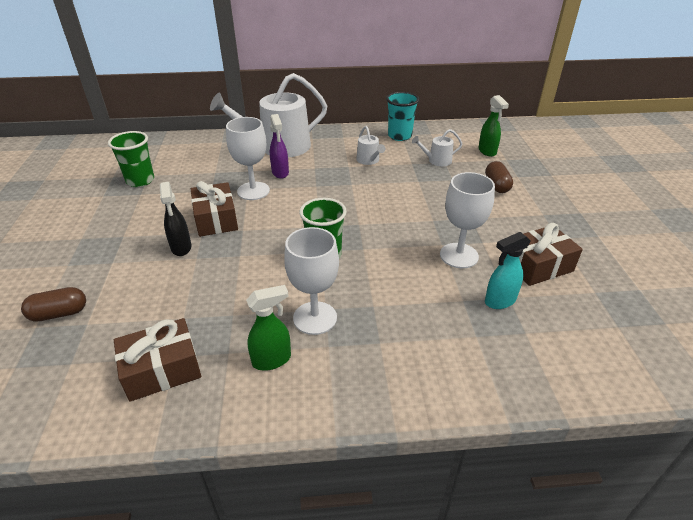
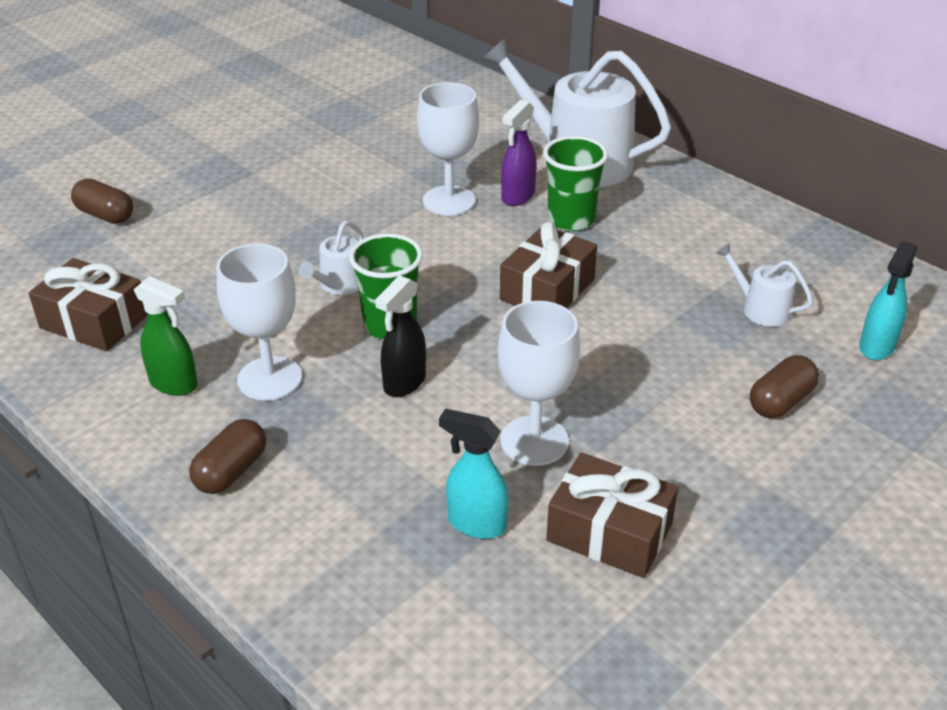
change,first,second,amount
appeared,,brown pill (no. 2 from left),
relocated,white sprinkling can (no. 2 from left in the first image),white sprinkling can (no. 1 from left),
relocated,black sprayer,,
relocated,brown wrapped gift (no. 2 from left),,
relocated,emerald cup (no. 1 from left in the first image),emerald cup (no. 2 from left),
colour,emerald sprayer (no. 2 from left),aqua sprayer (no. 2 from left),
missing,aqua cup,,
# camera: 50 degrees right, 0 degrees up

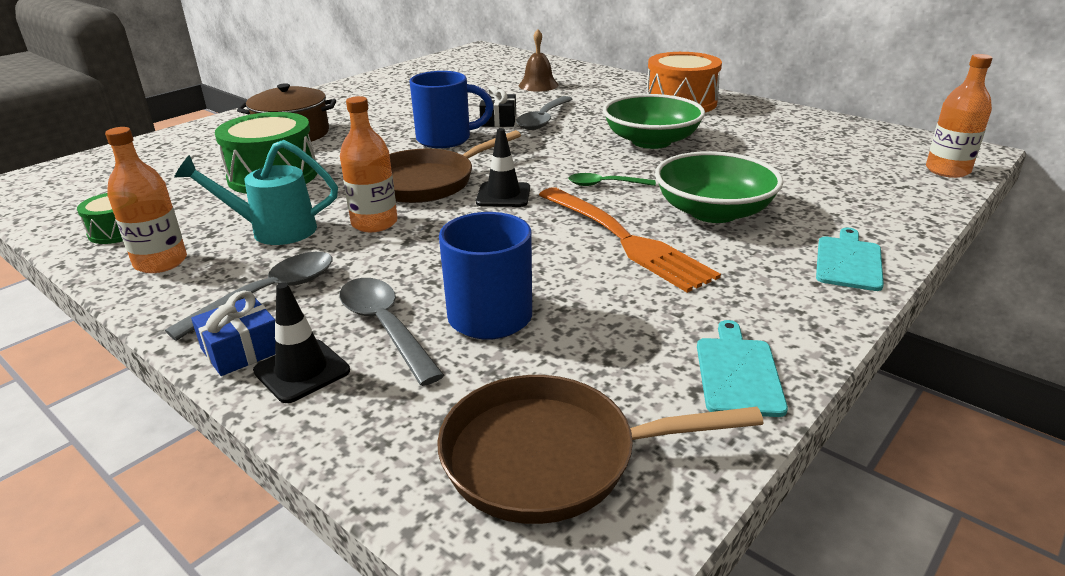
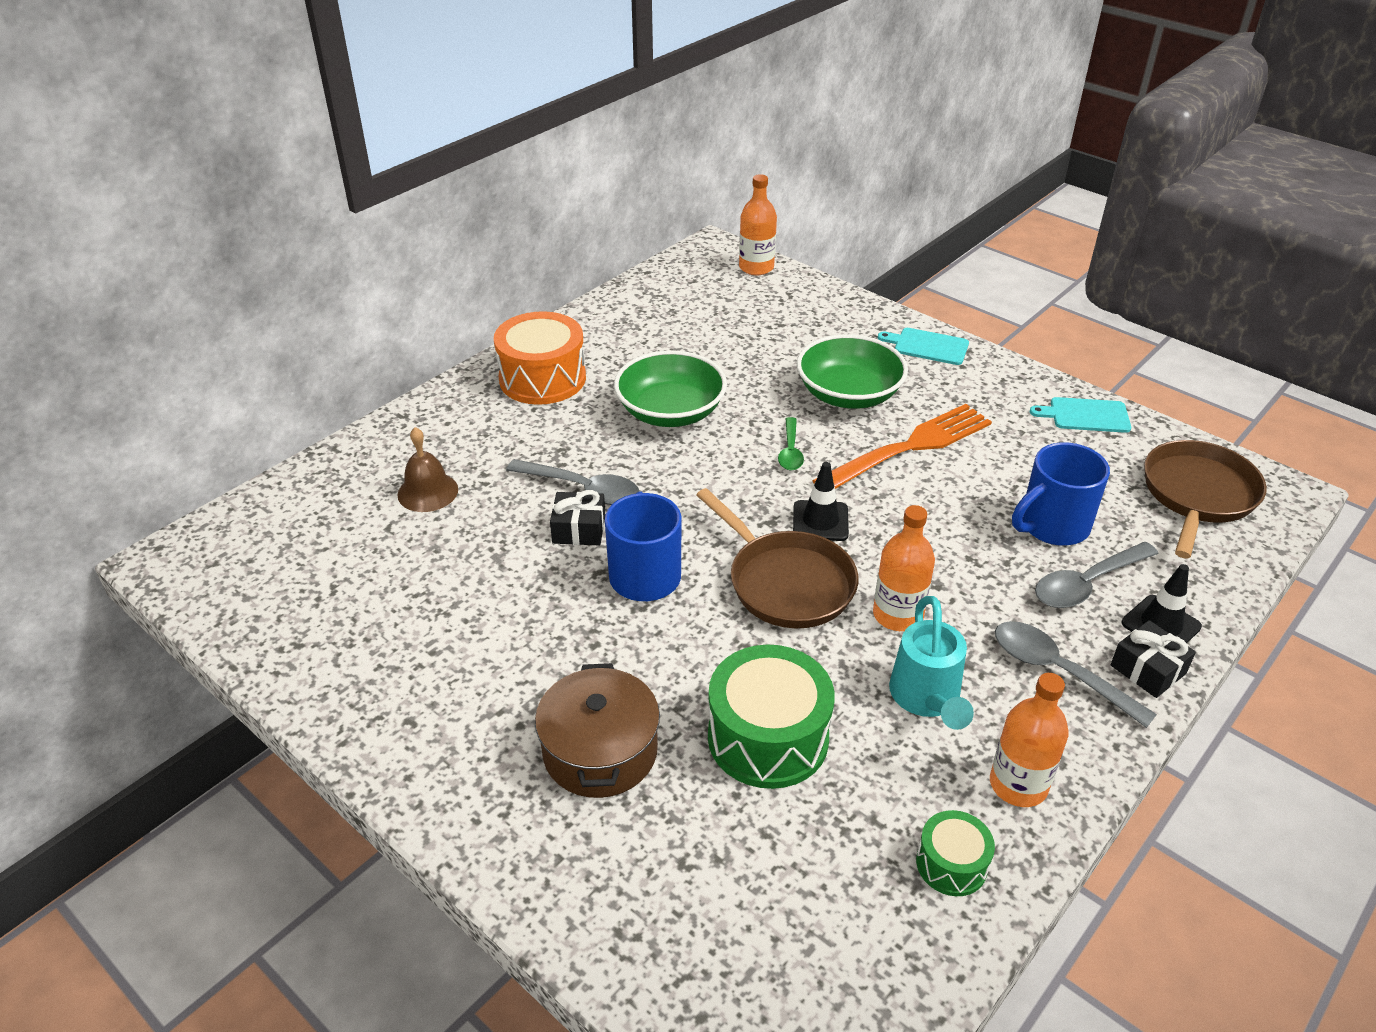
change,first,second,amount
colour,cobalt wrapped gift,black wrapped gift (no. 2 from left),
spun,brown pan (no. 2 from left),,150 degrees counterclockwise
# camera: 90 degrees left, 10 degrees up

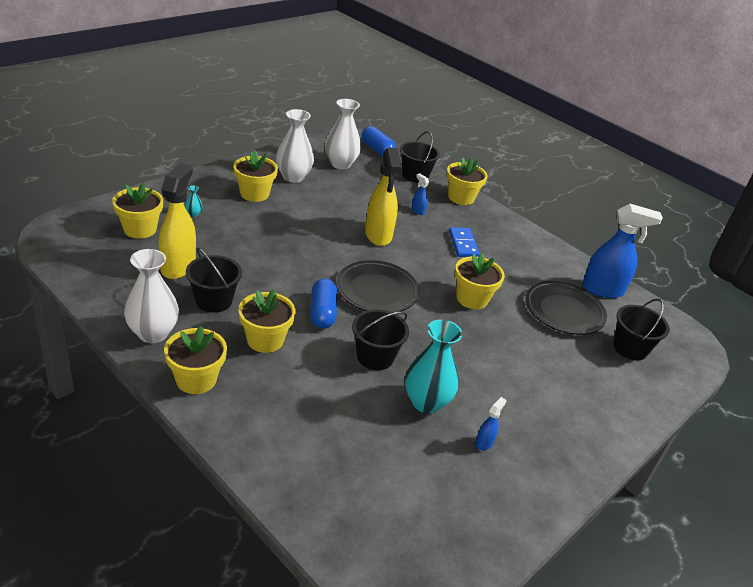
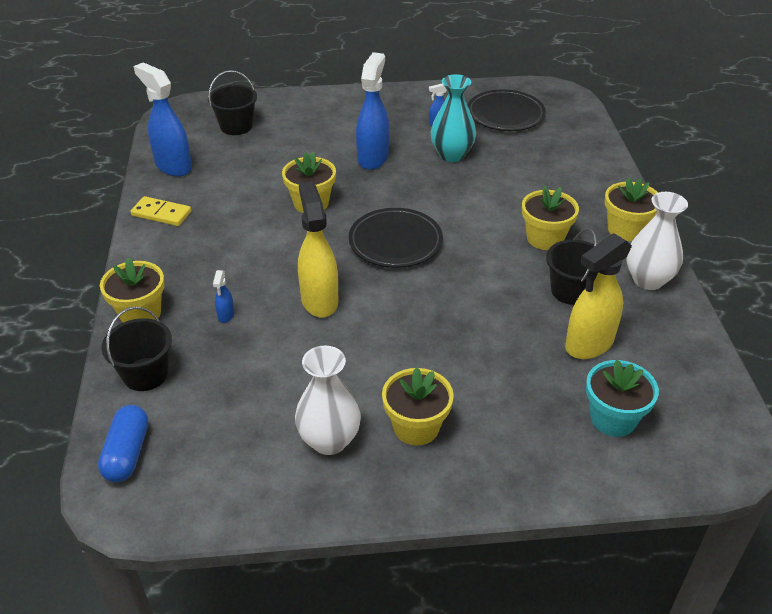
change,first,second,amount
appeared,,bright yellow domino,
spun,bright yellow sprayer (no. 2 from left in the first image),bright yellow sprayer (no. 1 from left),45 degrees counterclockwise
appeared,,cobalt sprayer (no. 3 from left),
relocated,black flat dish (no. 2 from left),,
colour,bright yellow plant pot (no. 1 from left),aqua plant pot,
missing,aqua flower vase (no. 1 from left),,
missing,cobalt pill (no. 1 from left),,
missing,white flower vase (no. 3 from left),,
missing,black bucket (no. 2 from left),,
missing,cobalt domino,,
# camera: 135 degrees left, 5 degrees up

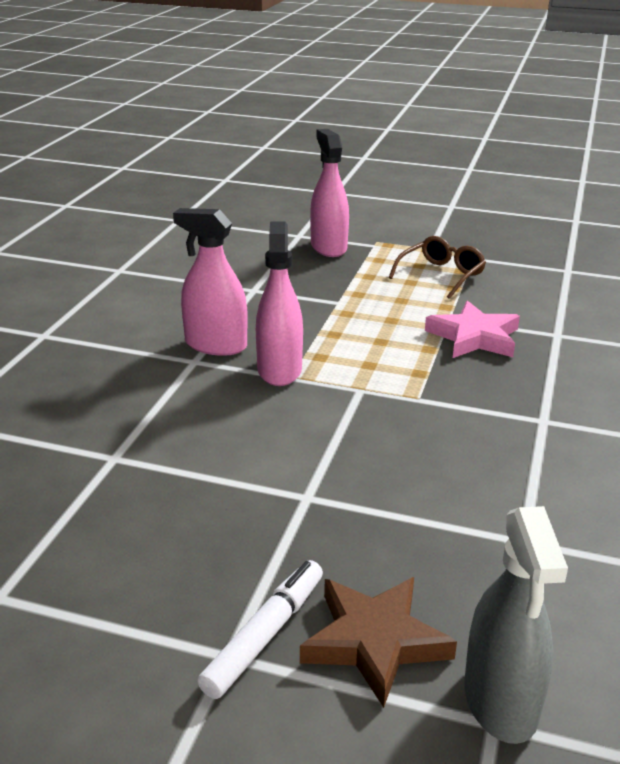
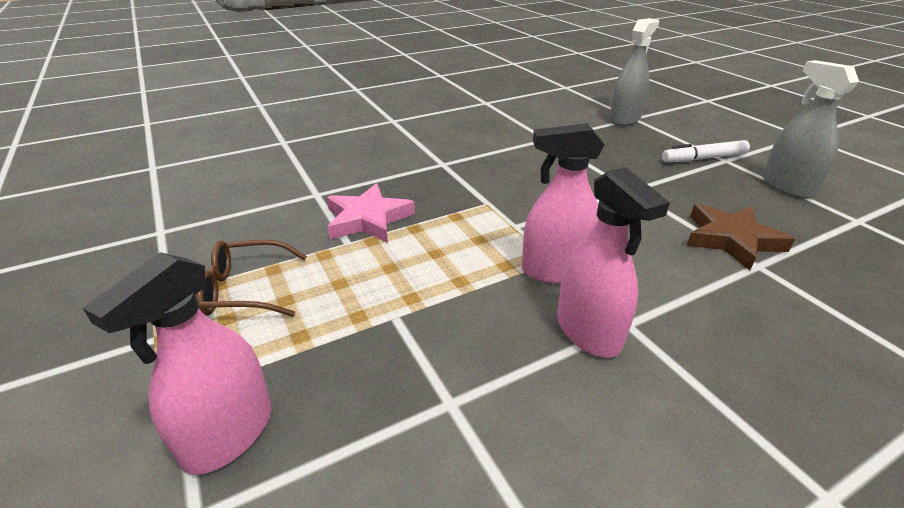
change,first,second,amount
spun,pink sprayer (no. 2 from left),,45 degrees clockwise
relocated,brown star,,
appeared,,grey sprayer (no. 2 from left),
# camera: 135 degrees left, 5 degrees up

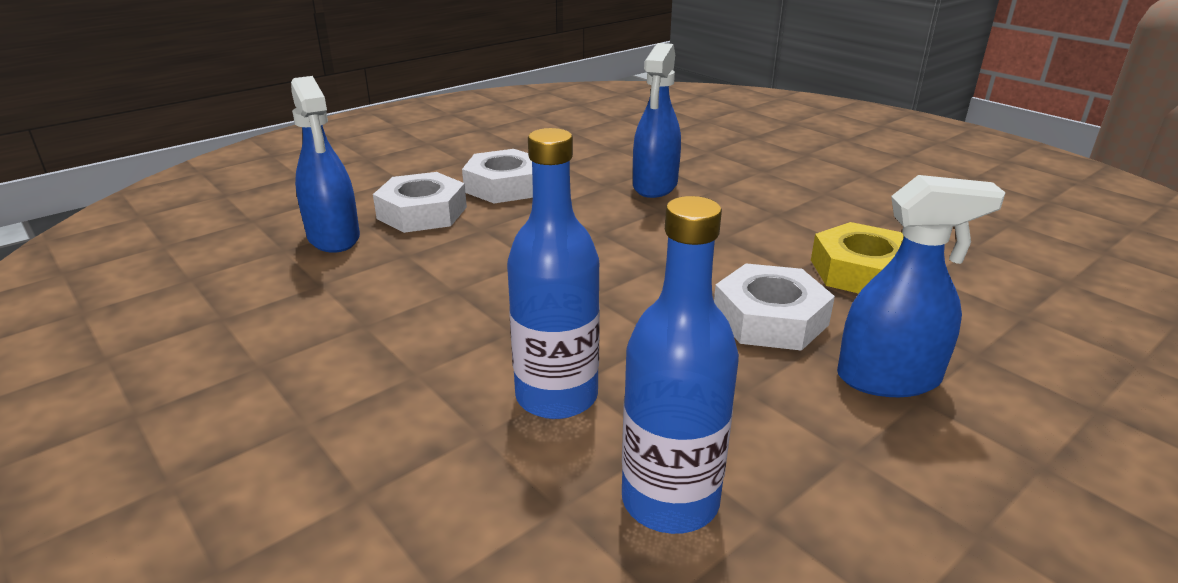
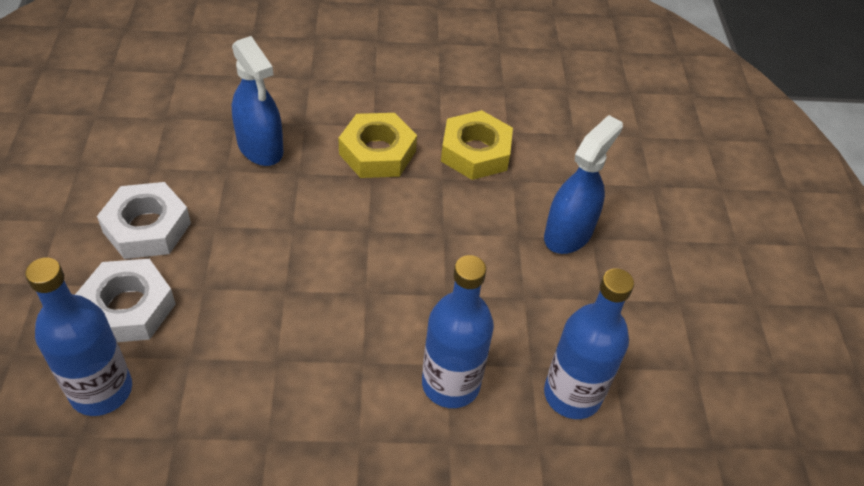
change,first,second,amount
exchanged,cobalt sprayer (no. 1 from left),cobalt bottle (no. 1 from left),
appeared,,bright yellow nut (no. 1 from left),
missing,white nut (no. 3 from left),,
# camera: 55 degrees left, 20 degrees up

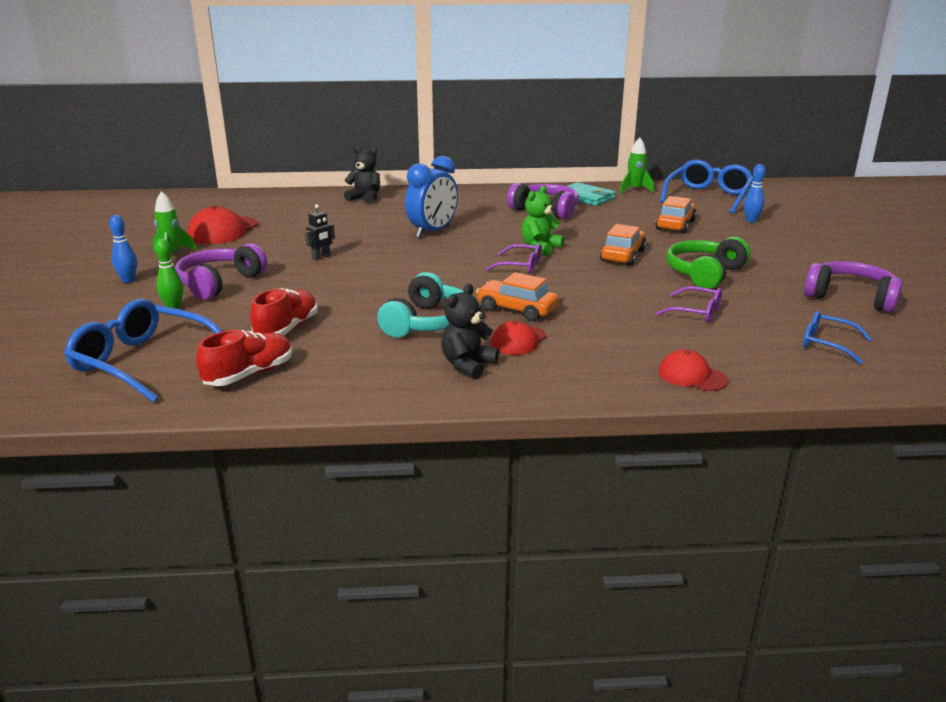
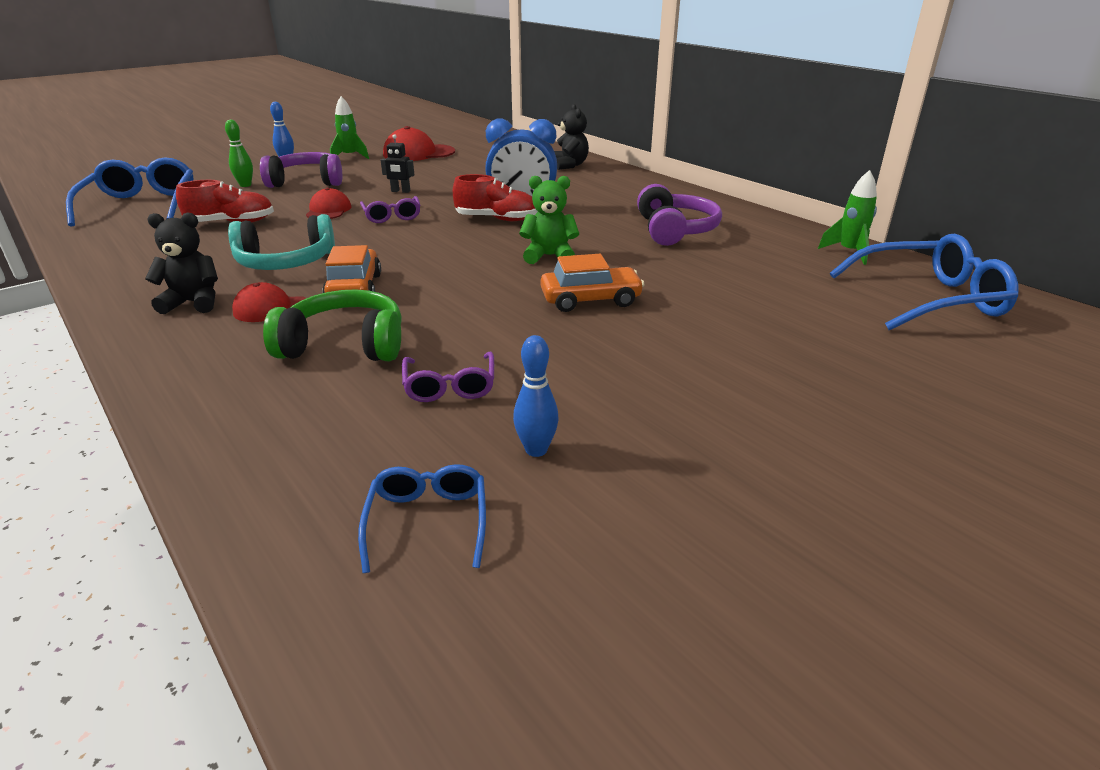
change,first,second,amount
relocated,emerald headset,,
relocated,red cap (no. 3 from left in the first image),red cap (no. 2 from left),
relocated,violet spectacles (no. 1 from left),,
relocated,red lace-up shoe (no. 1 from left in the first image),red lace-up shoe (no. 2 from left),
relocated,cobalt tenpin (no. 2 from left),,
missing,aqua billfold,,
missing,orange-coloured car (no. 3 from left),,
missing,violet headset (no. 3 from left),,
# camera: 55 degrees right, 5 degrees up

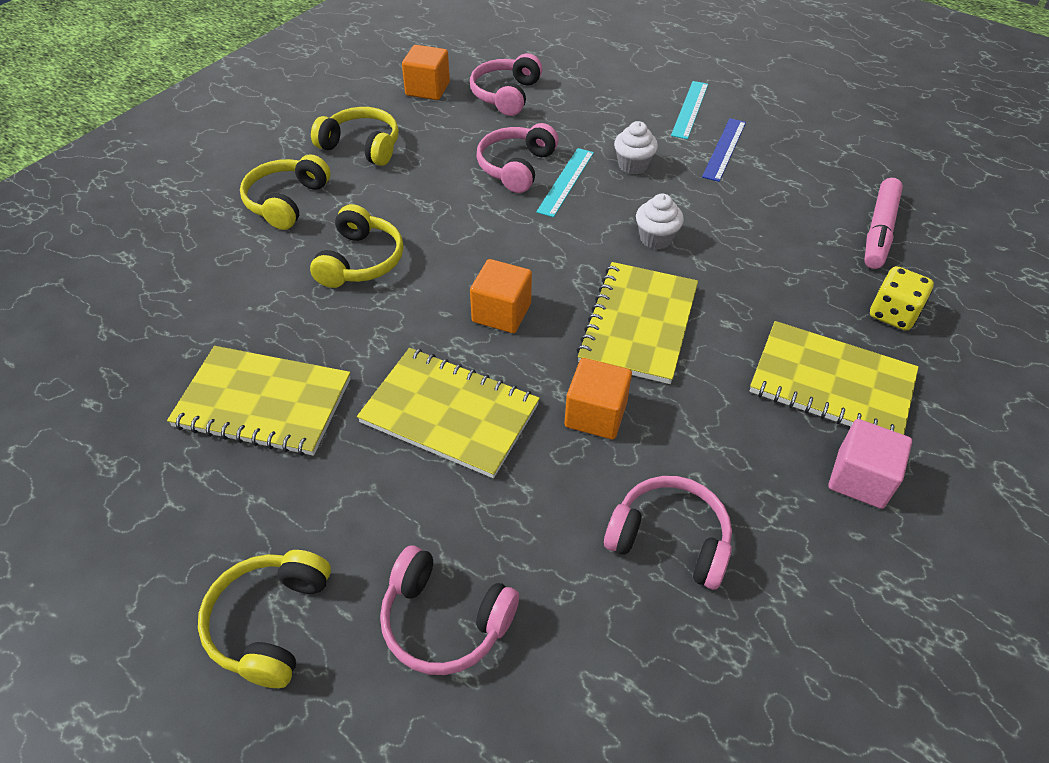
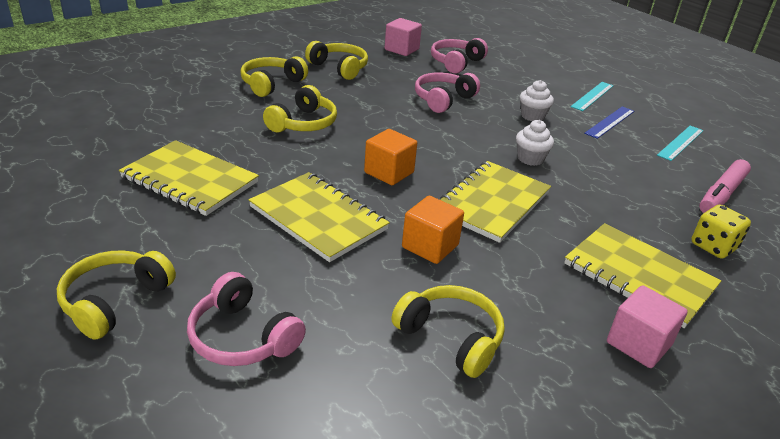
change,first,second,amount
colour,orange-coloured block (no. 1 from left),pink block (no. 1 from left),
colour,pink headset (no. 4 from left),bright yellow headset (no. 5 from left),
relocated,aqua ruler (no. 1 from left in the first image),aqua ruler (no. 2 from left),
# camera: 15 degrees right, 15 degrees down

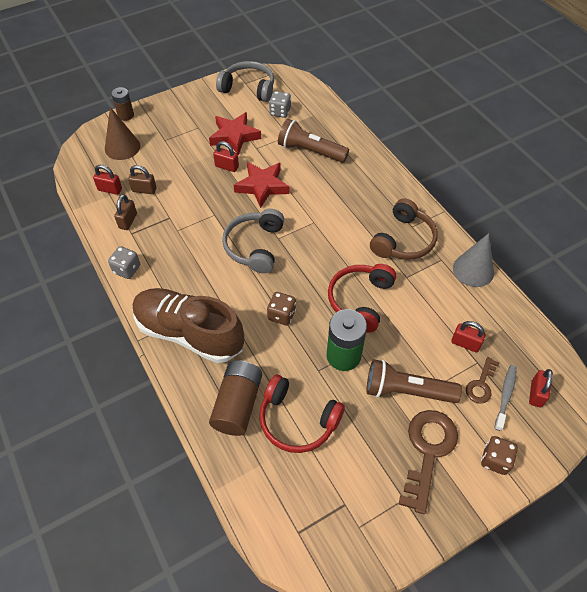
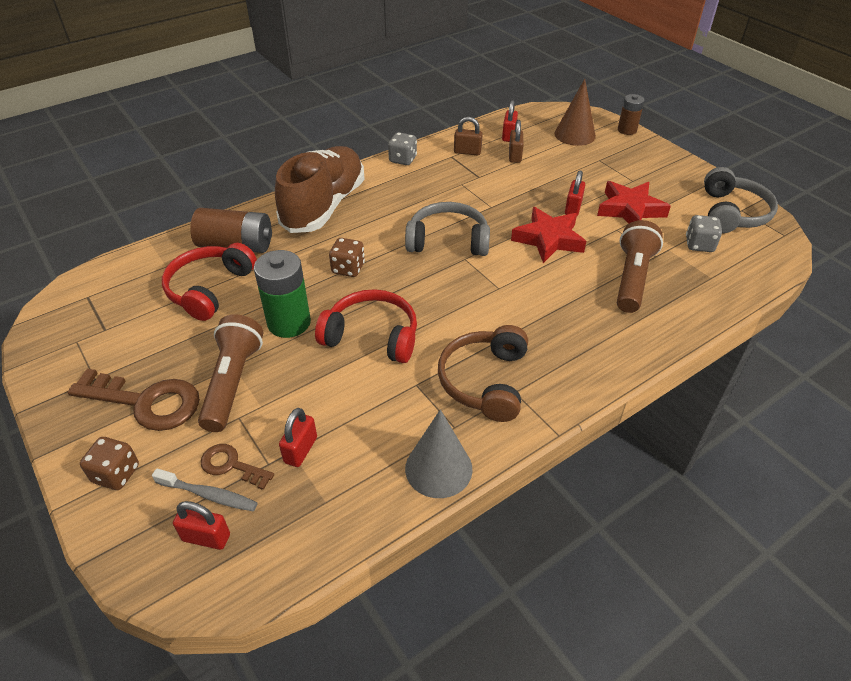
change,first,second,amount
spun,brown headset,,75 degrees clockwise
# camera: 85 degrees right, 10 degrees down

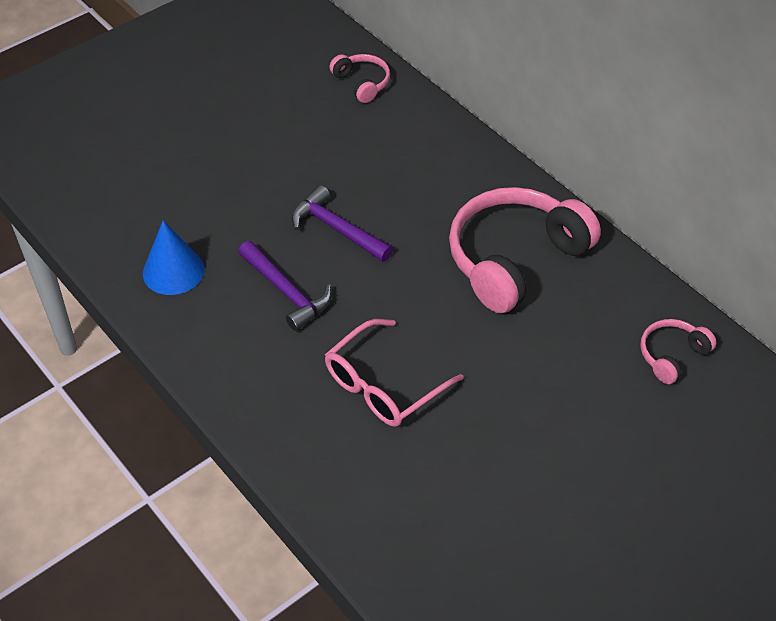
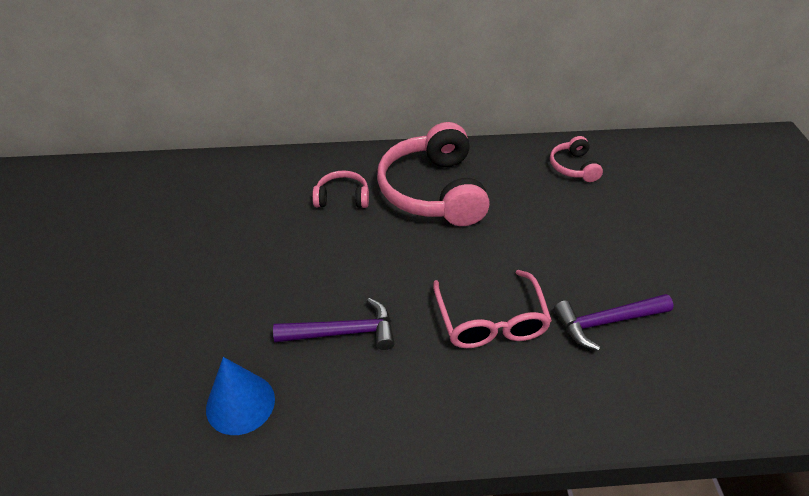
change,first,second,amount
relocated,pink headset (no. 1 from left),,
relocated,violet hammer (no. 2 from left),,
# camera: 55 degrees left, 5 degrees down

